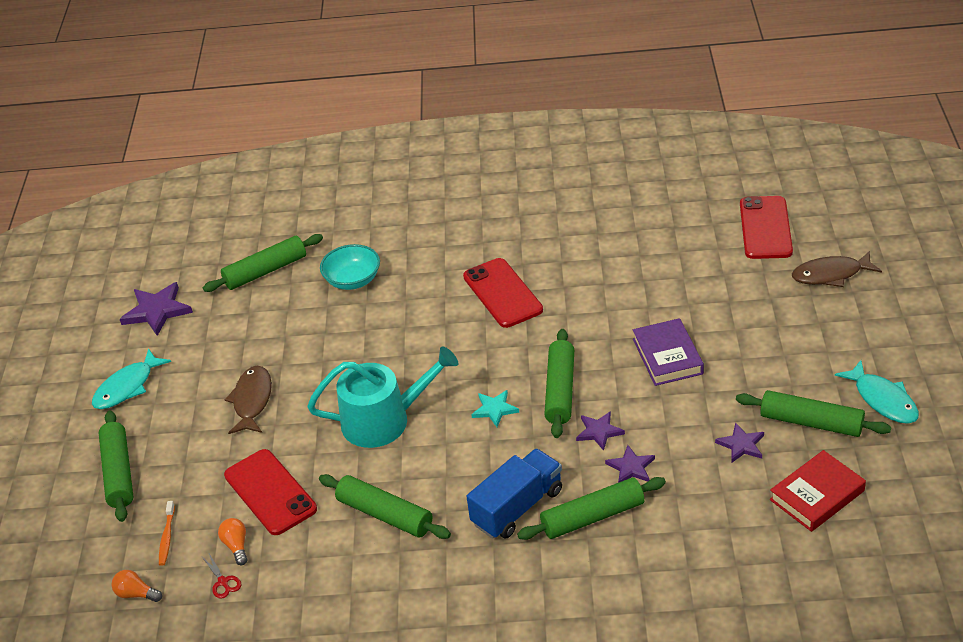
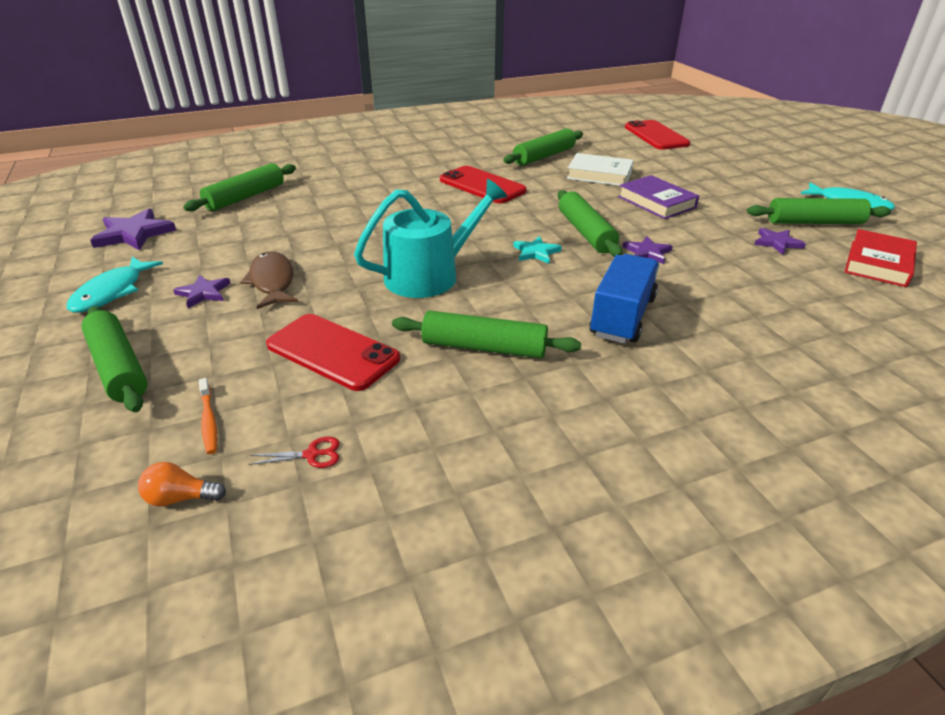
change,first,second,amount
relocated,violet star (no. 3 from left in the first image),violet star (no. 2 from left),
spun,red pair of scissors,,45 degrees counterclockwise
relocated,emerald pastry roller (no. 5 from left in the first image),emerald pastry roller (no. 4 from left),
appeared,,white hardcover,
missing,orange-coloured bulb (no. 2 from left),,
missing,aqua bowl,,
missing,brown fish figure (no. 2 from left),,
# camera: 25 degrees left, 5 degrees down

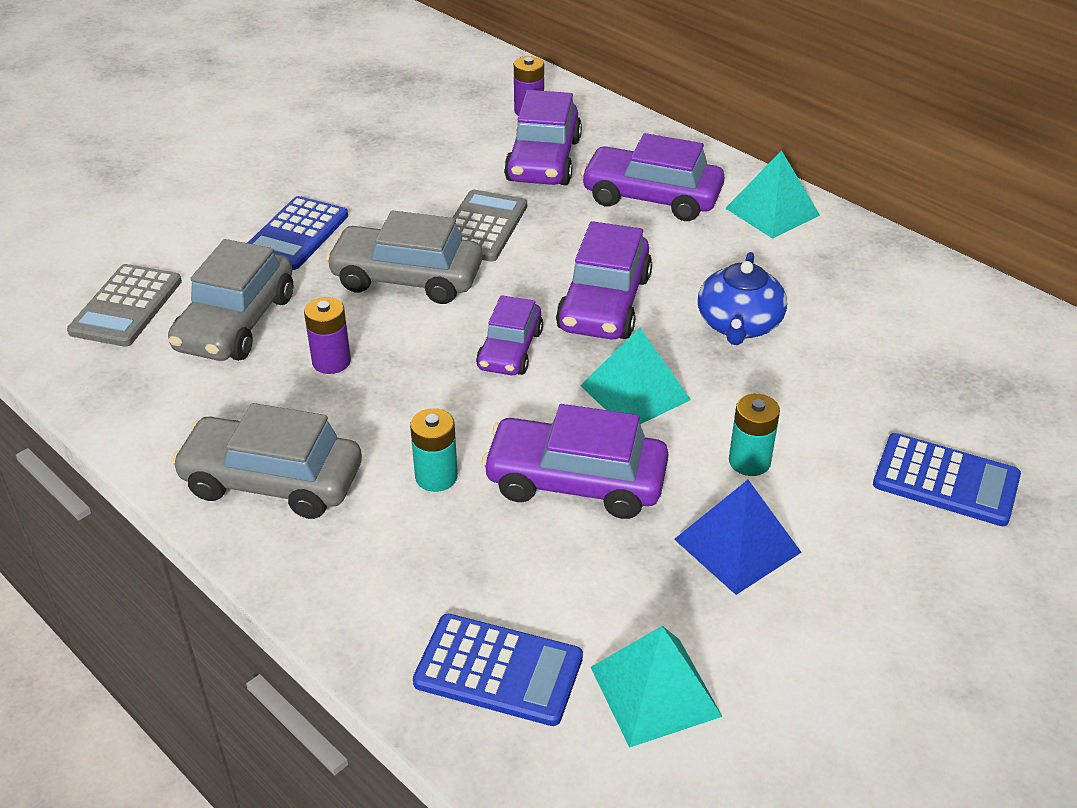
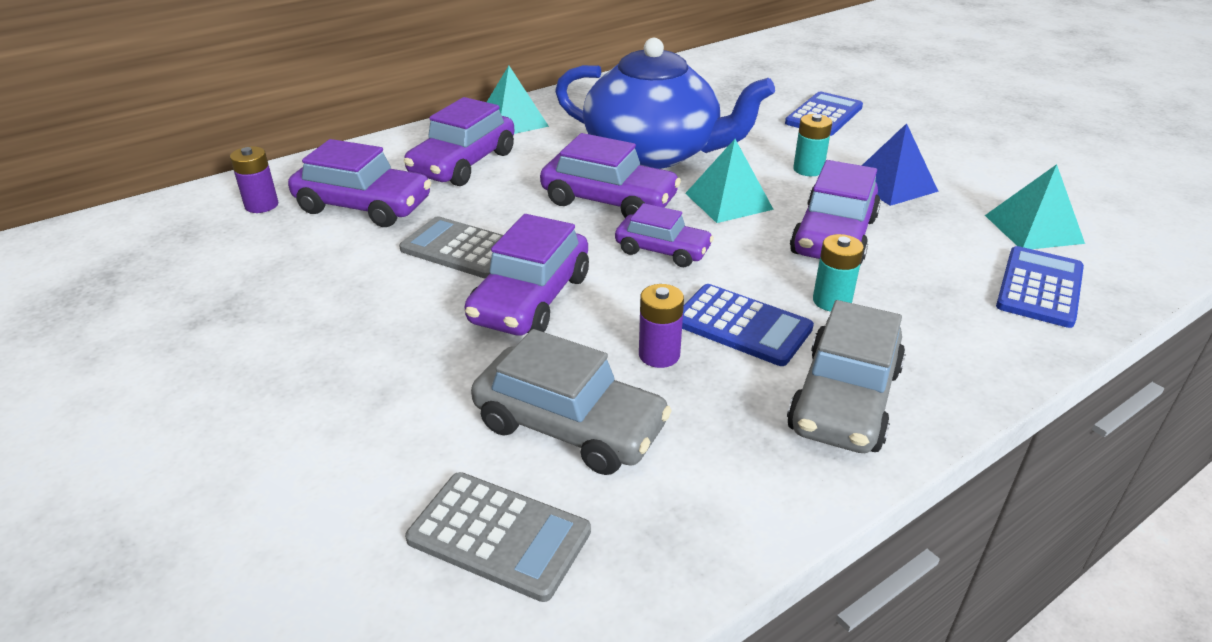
change,first,second,amount
colour,grey car (no. 3 from left),violet car (no. 3 from left),
size,cobalt tea pot,,x1.94
relocated,cobalt pocket calculator (no. 1 from left),,
# camera: 80 degrees left, 5 degrees down

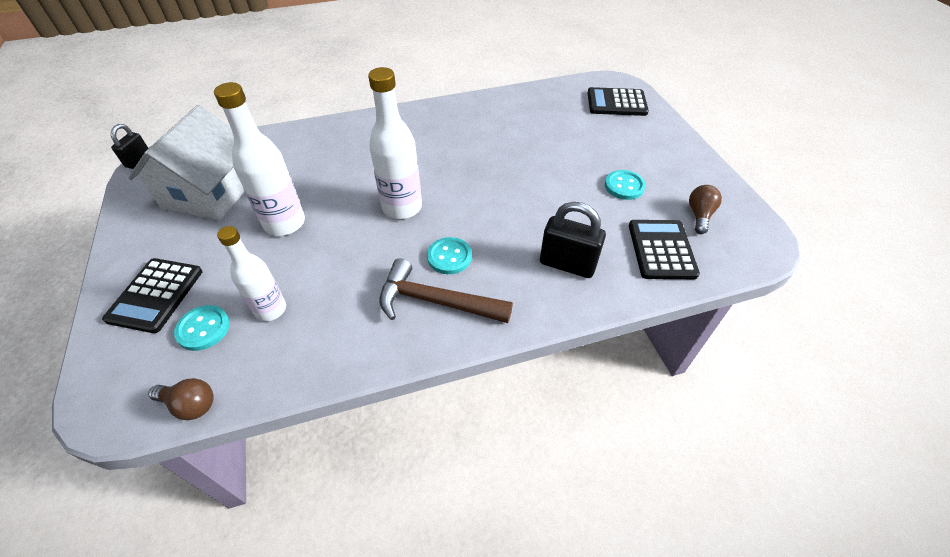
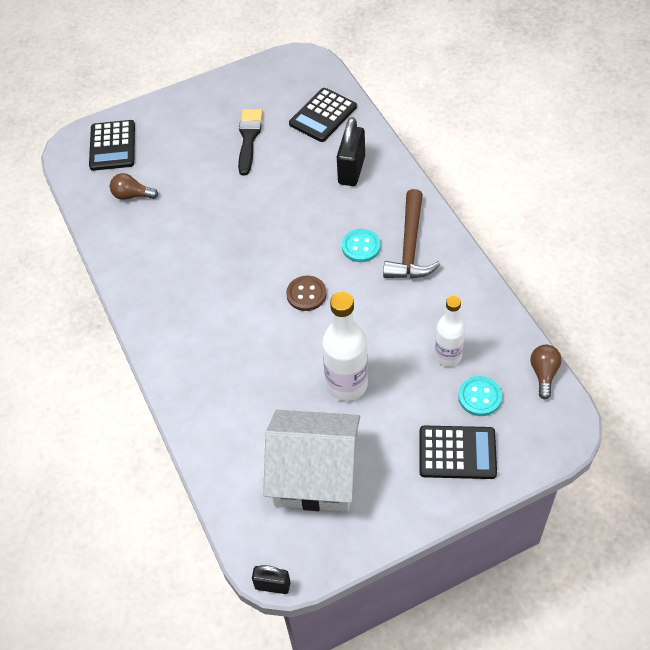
change,first,second,amount
relocated,brown bulb (no. 2 from left in the first image),brown bulb (no. 1 from left),
exchanged,aqua sewing button (no. 3 from left),black paintbrush,
exchanged,white bottle (no. 3 from left),brown sewing button,
spun,black pocket calculator (no. 3 from left in the first image),black pocket calculator (no. 2 from left),45 degrees counterclockwise
# camera: 95 degrees left, 5 degrees up

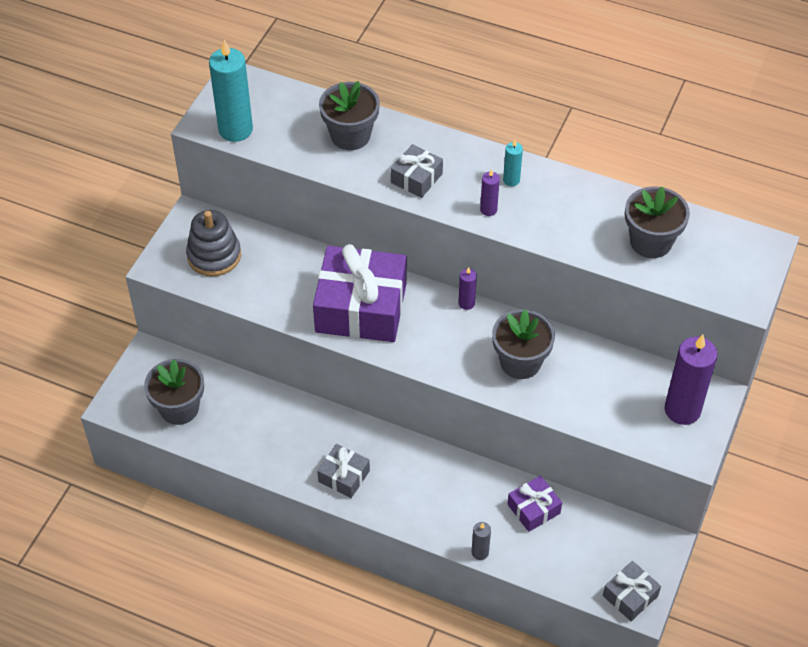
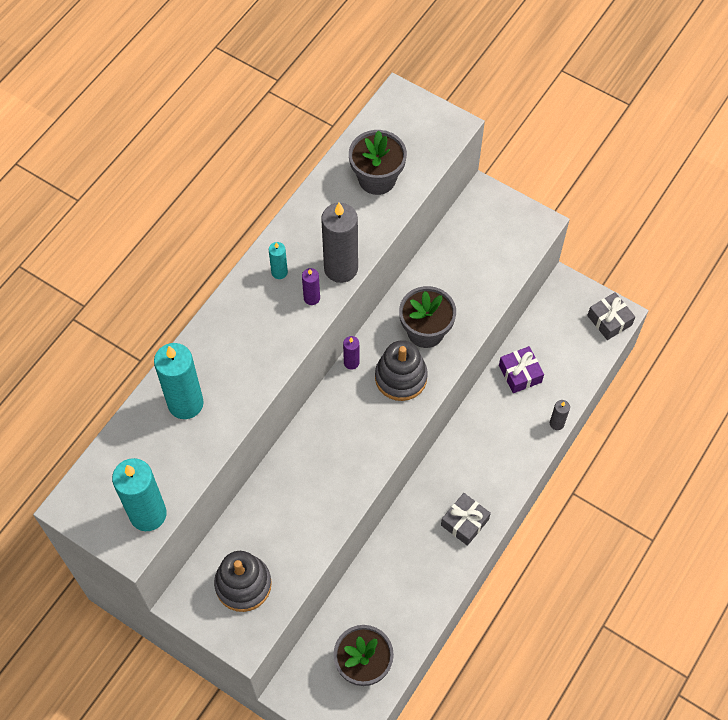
change,first,second,amount
exchanged,grey plant pot (no. 2 from left),aqua wax candle (no. 2 from left),
appeared,,grey wax candle (no. 1 from left),
appeared,,grey stacking rings (no. 2 from left),
missing,violet wrapped gift (no. 1 from left),,
missing,grey wrapped gift (no. 2 from left),,
missing,violet wax candle (no. 3 from left),,
# camera: 80 degrees left, 10 degrees up

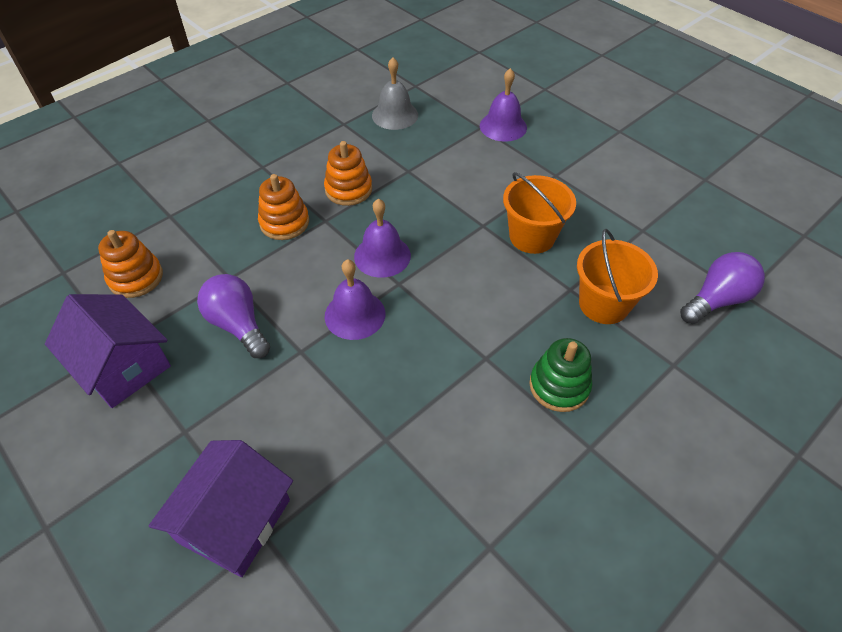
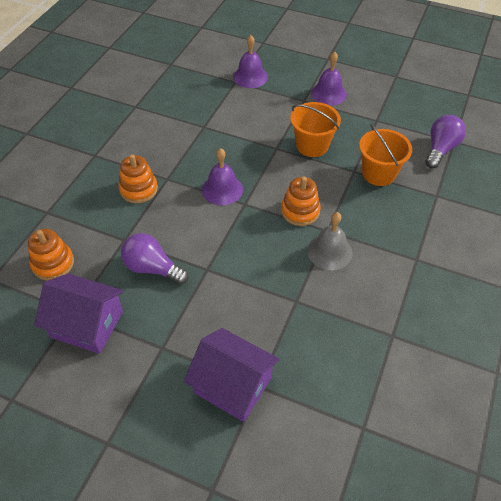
change,first,second,amount
spun,violet cottage (no. 2 from left),,60 degrees counterclockwise
relocated,orange-coloured stacking rings (no. 3 from left),,
relocated,grey hand bell,,
relocated,violet hand bell (no. 1 from left in the first image),violet hand bell (no. 3 from left),
missing,emerald stacking rings,,
# camera: 25 degrees left, 0 degrees up

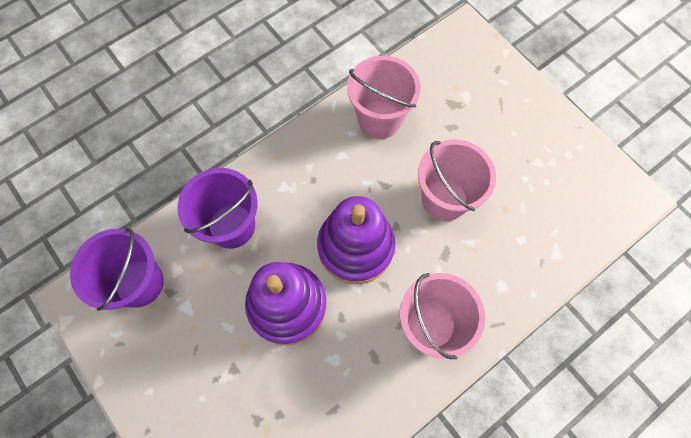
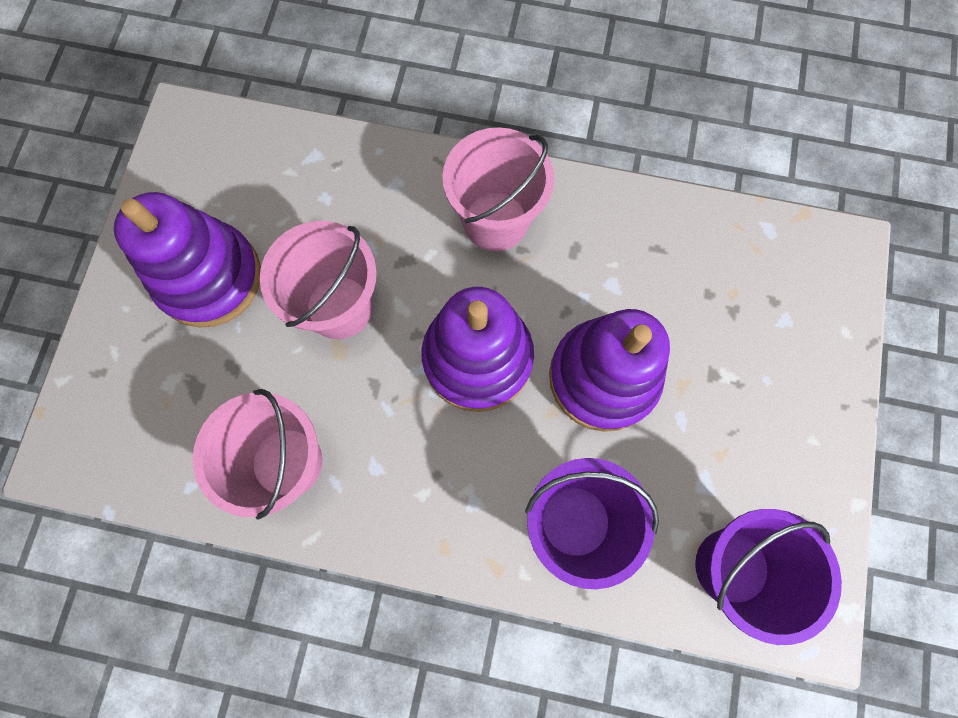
change,first,second,amount
appeared,,violet stacking rings (no. 1 from left),
# camera: 130 degrees left, 5 degrees up

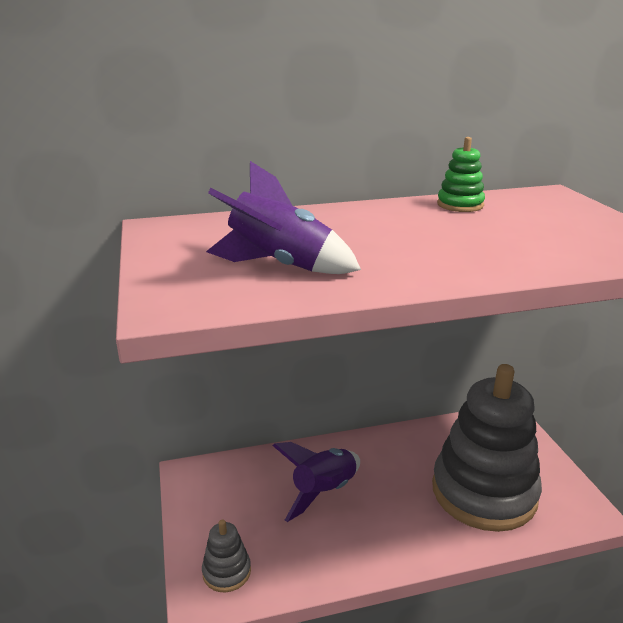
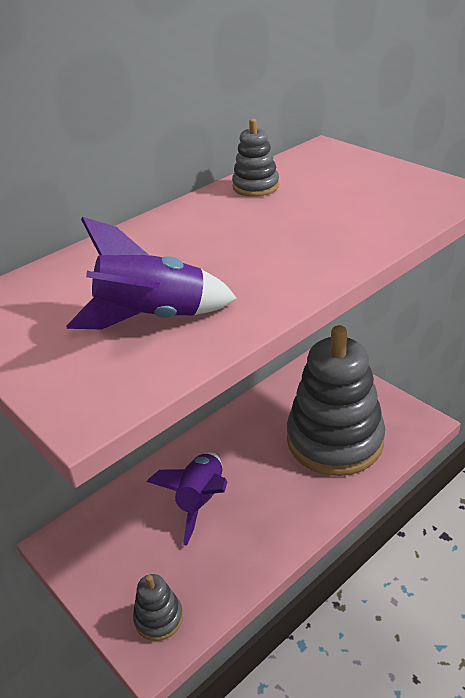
change,first,second,amount
colour,emerald stacking rings,grey stacking rings (no. 2 from left),
# camera: 25 degrees left, 10 degrees up

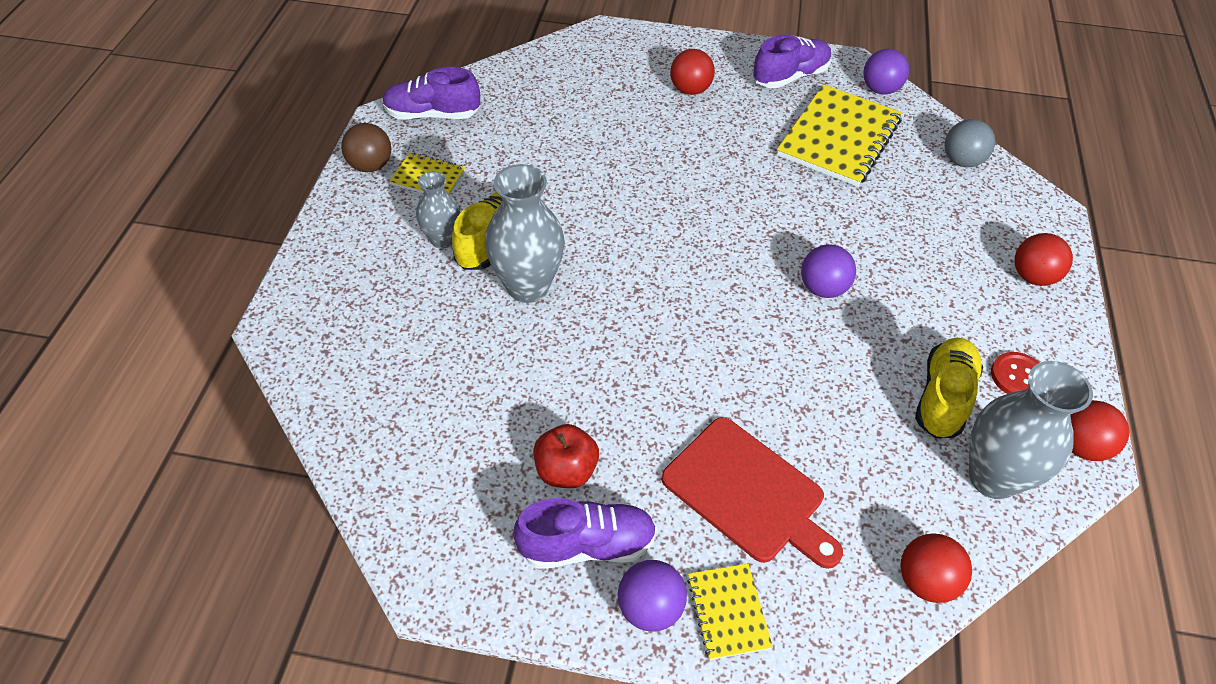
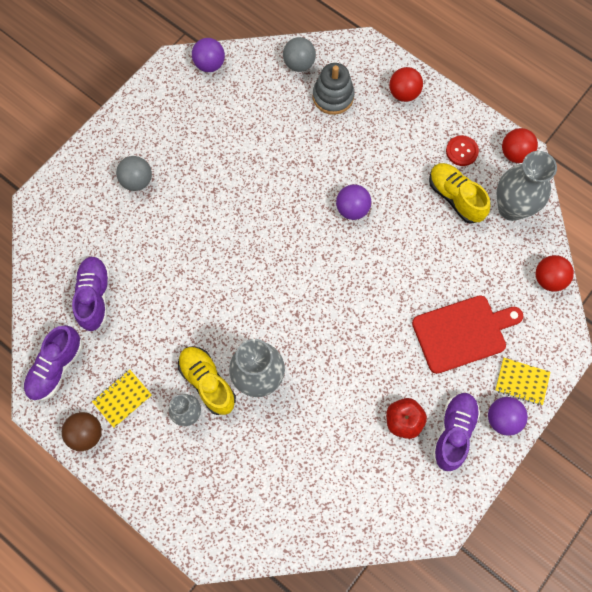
change,first,second,amount
relocated,violet lace-up shoe (no. 3 from left in the first image),violet lace-up shoe (no. 2 from left),
colour,red ball (no. 1 from left),grey ball (no. 1 from left),
appeared,,grey stacking rings,
missing,bright yellow notepad (no. 3 from left),,
# camera: 60 degrees left, 20 degrees up

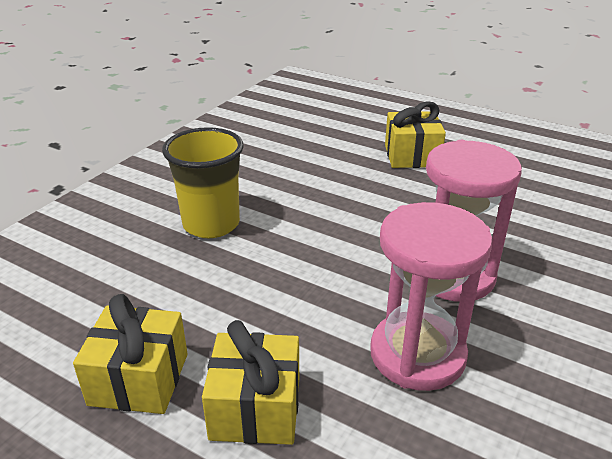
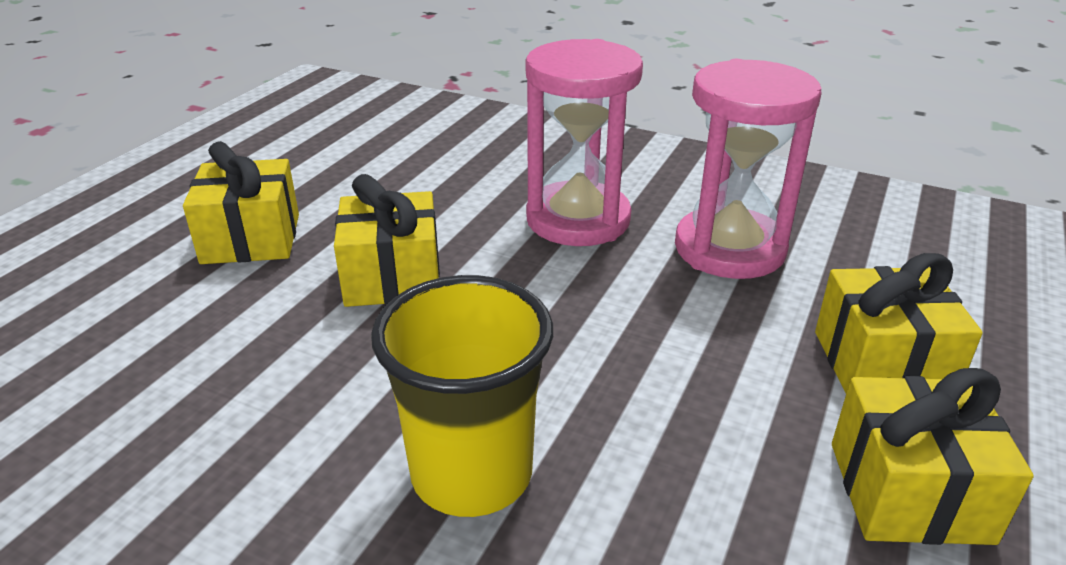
change,first,second,amount
appeared,,bright yellow wrapped gift (no. 2 from left),
# camera: 95 degrees left, 0 degrees up

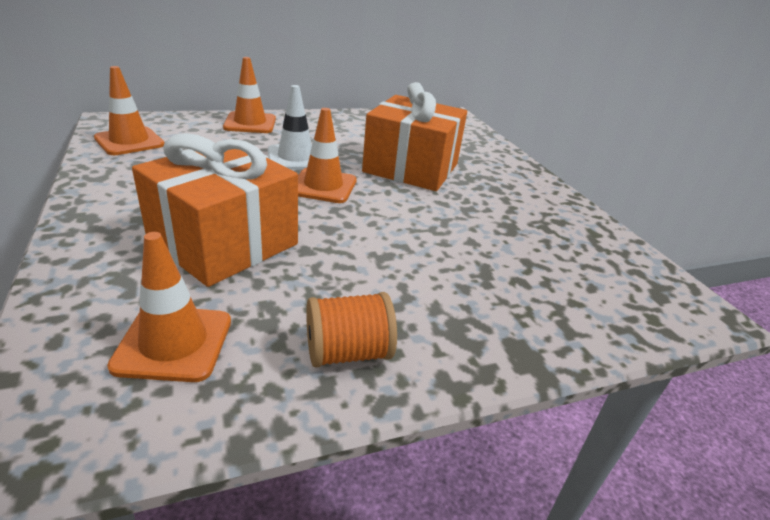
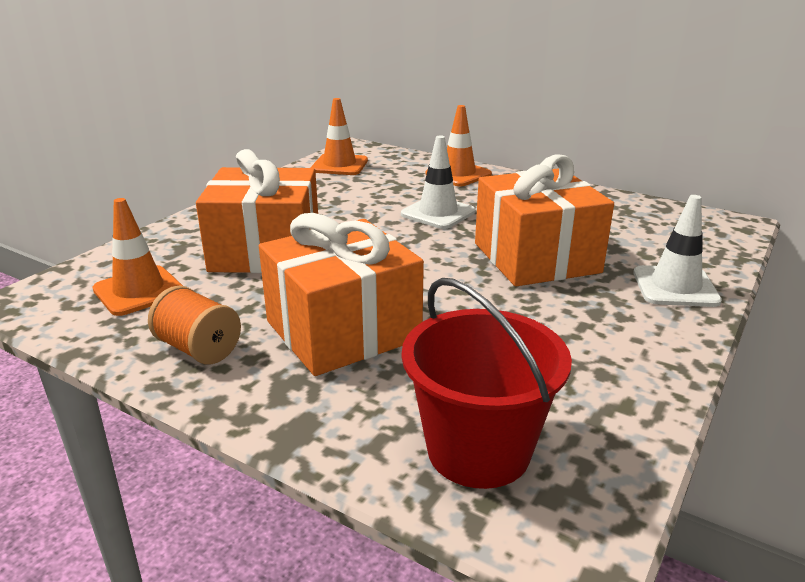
change,first,second,amount
appeared,,orange-coloured wrapped gift (no. 2 from left),
appeared,,red bucket,
appeared,,white safety cone (no. 2 from left),
missing,orange-coloured safety cone (no. 4 from left),,
# camera: 55 degrees right, 5 degrees down

